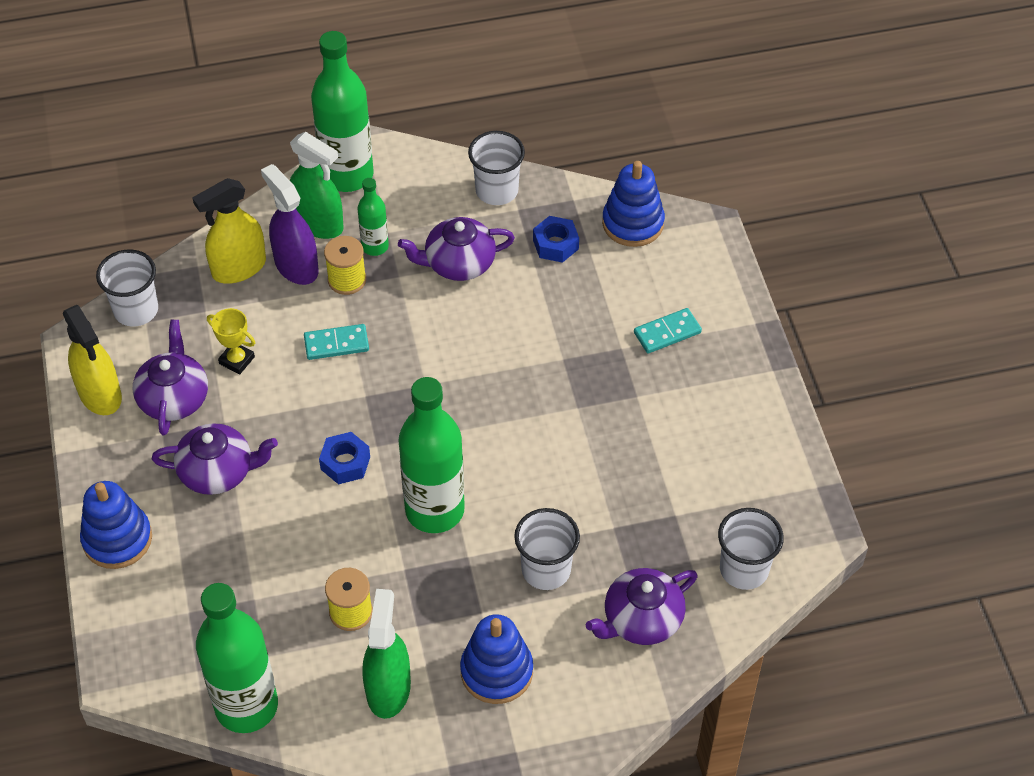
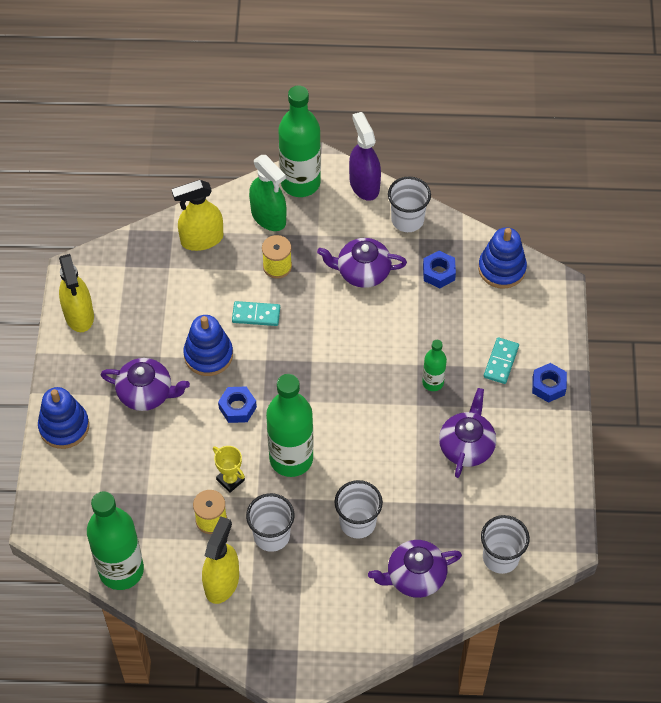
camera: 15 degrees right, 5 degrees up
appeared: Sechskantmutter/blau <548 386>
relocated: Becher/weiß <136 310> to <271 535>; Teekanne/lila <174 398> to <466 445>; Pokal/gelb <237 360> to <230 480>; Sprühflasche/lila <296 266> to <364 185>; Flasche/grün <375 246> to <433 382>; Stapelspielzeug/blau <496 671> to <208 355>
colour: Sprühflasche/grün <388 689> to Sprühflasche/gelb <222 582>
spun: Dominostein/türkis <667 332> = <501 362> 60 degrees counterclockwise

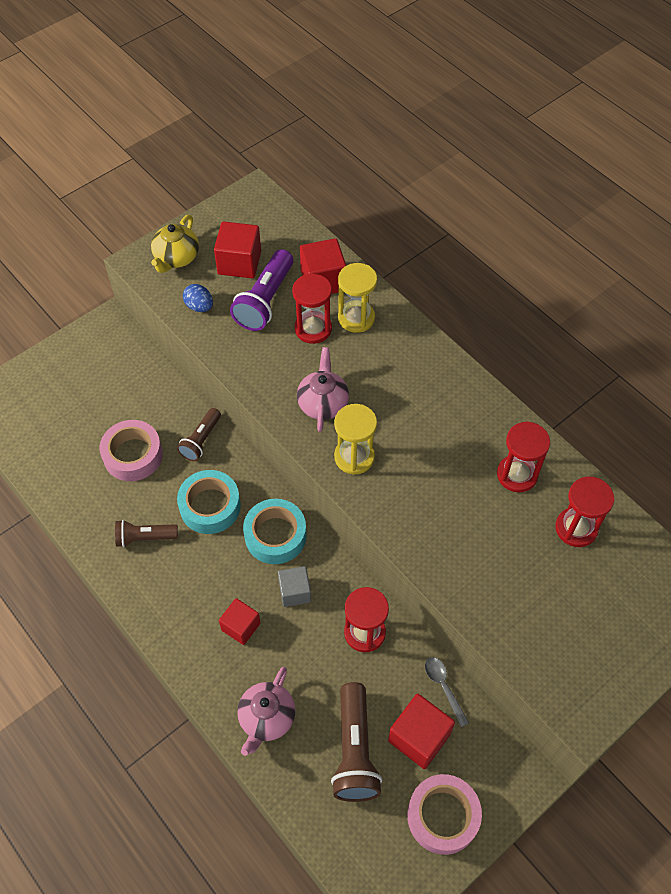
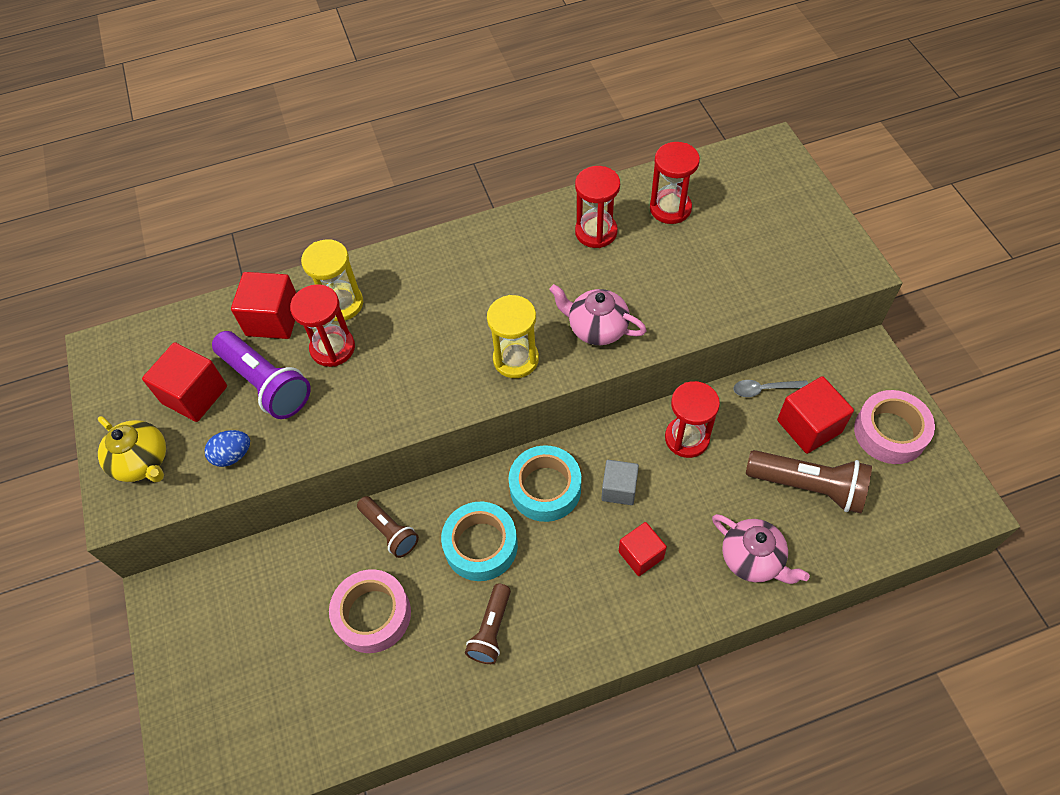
camera: 65 degrees left, 0 degrees up
relocated: Teekanne/rosa <323 403> to <597 328>

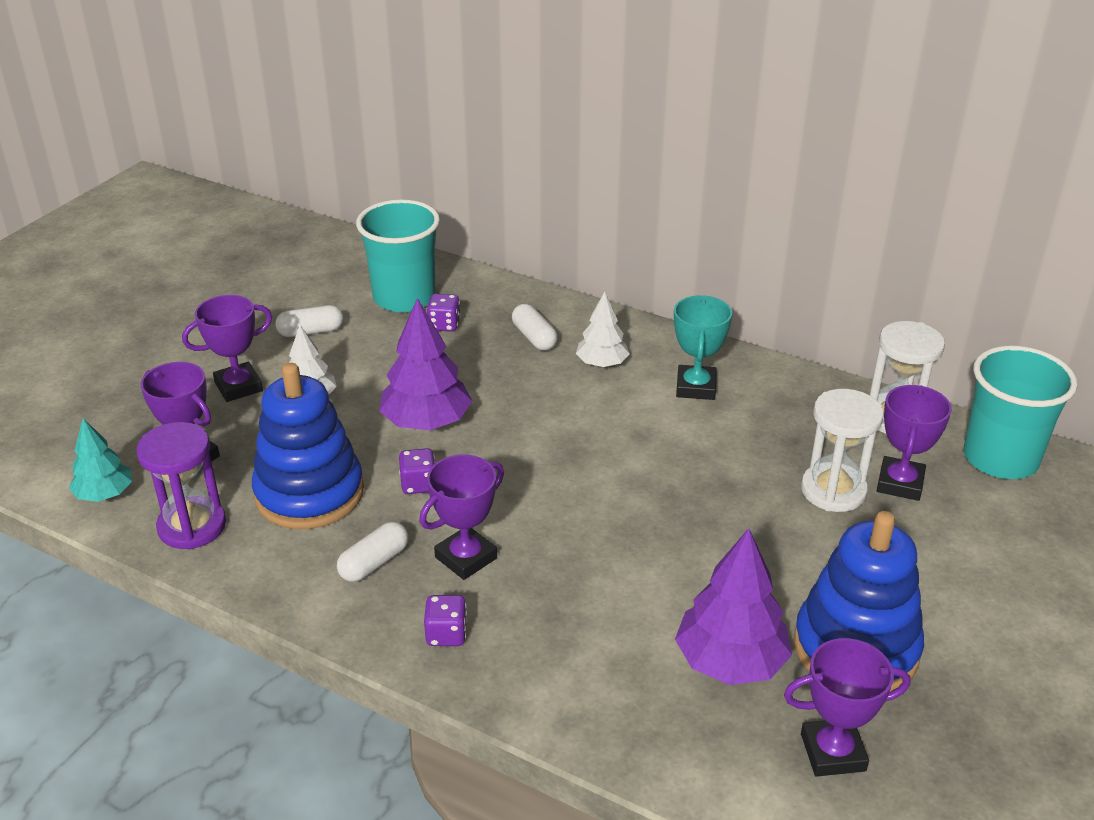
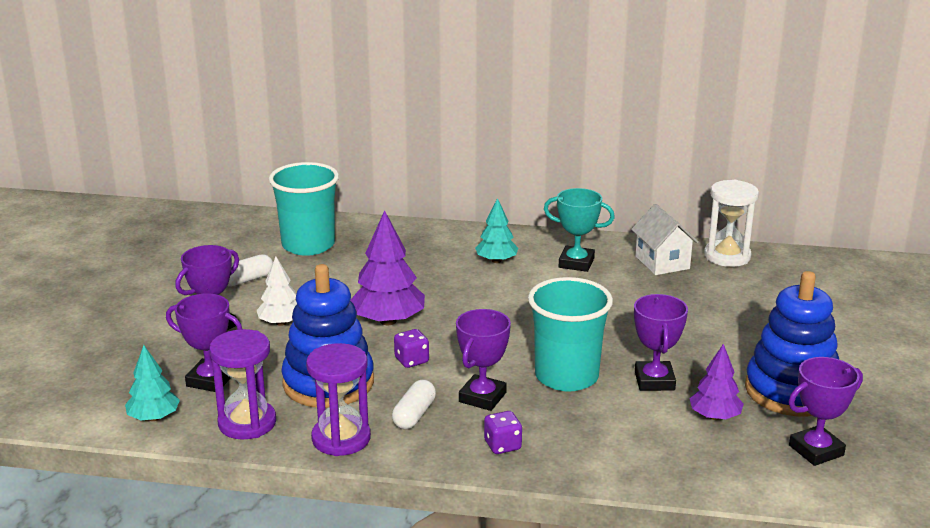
camera: 20 degrees left, 10 degrees down
missing: Spielwürfel/lila <444 325>; Kapsel/weiß <534 337>; Sanduhr/weiß <833 490>
appeared: Sanduhr/lila <341 438>; Haus/weiß <662 262>
relocated: Pokal/lila <900 483> to <654 381>; Becher/türkis <1000 458> to <566 376>
colour: Baum/weiß <602 364> to Baum/türkis <496 261>
spun: Pokal/türkis <695 387> = <576 263> 60 degrees counterclockwise
size: Baum/lila <730 662> = <714 416> x0.62

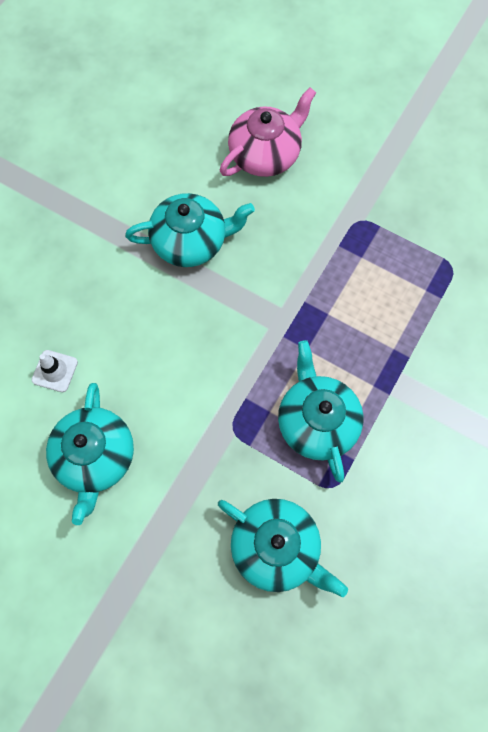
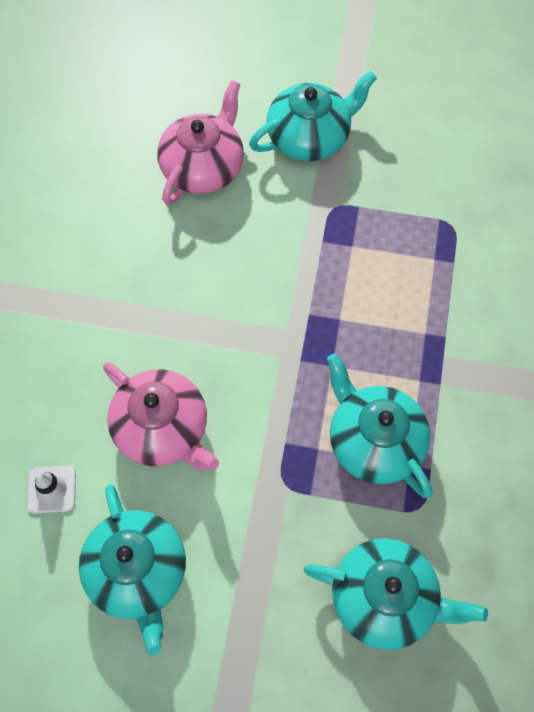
camera: 20 degrees left, 5 degrees down
appeared: Teekanne/rosa <163 429>
relocated: Teekanne/türkis <191 241> to <310 137>

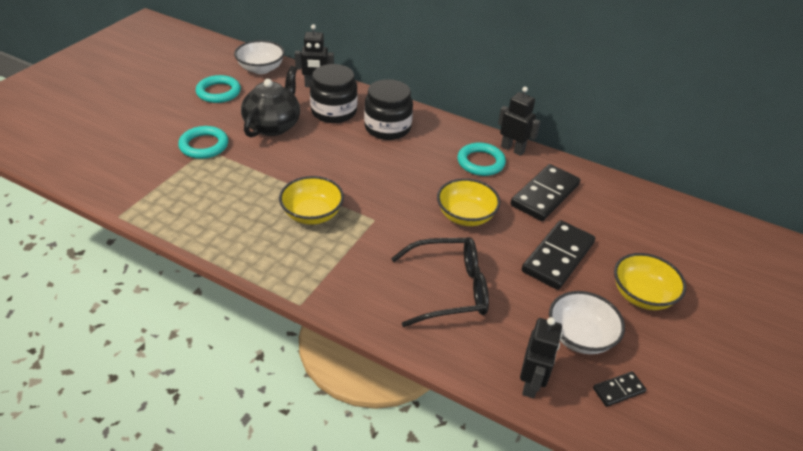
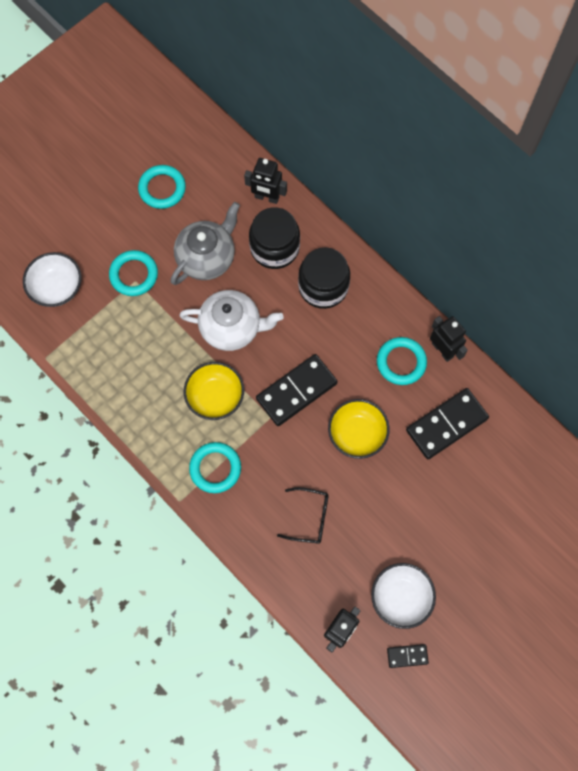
camera: 20 degrees right, 30 degrees up
missing: Schüssel/gelb <642 295>
appeared: Teekanne/weiß <232 328>; Ring/türkis <215 468>
relocated: Schüssel/weiß <261 69> to <57 287>; Dominostein/schwarz <558 257> to <296 391>
colour: Teekanne/schwarz <273 125> to Teekanne/grau <207 257>
size: Brille/schwarz <449 289> = <309 517> x0.61

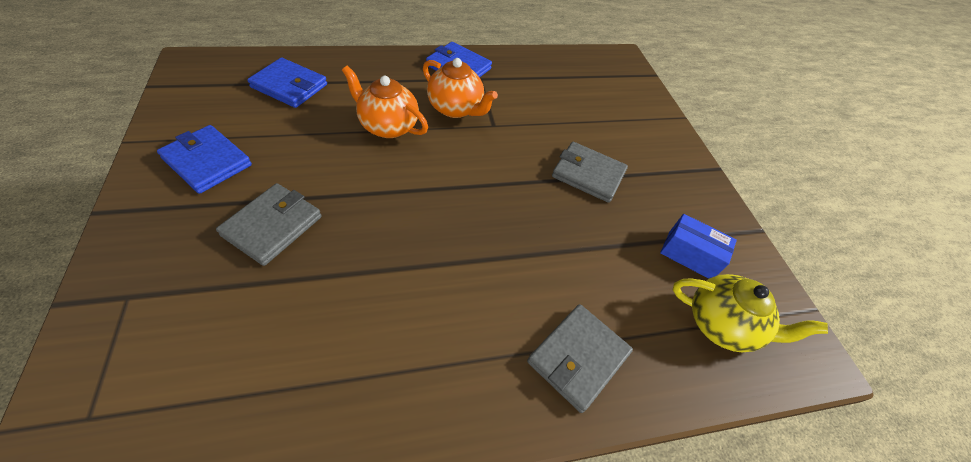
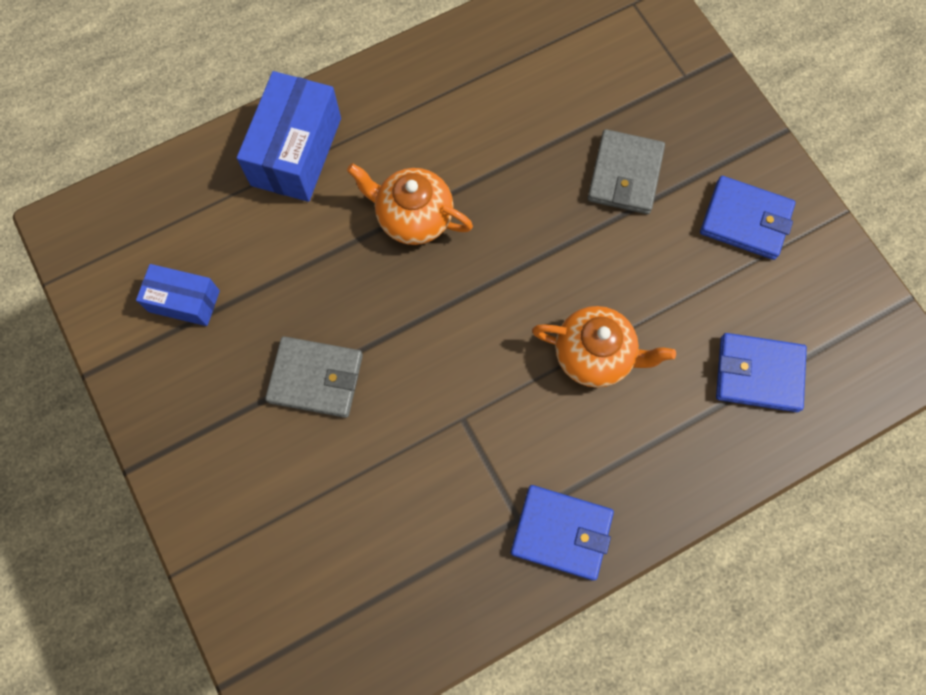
camera: 170 degrees right, 20 degrees up
missing: Teekanne/gelb <721 324>
relocated: Teekanne/orange <456 108> to <413 217>
exchanged: Geldbörse/grau <578 358> to Schachtel/blau <296 151>

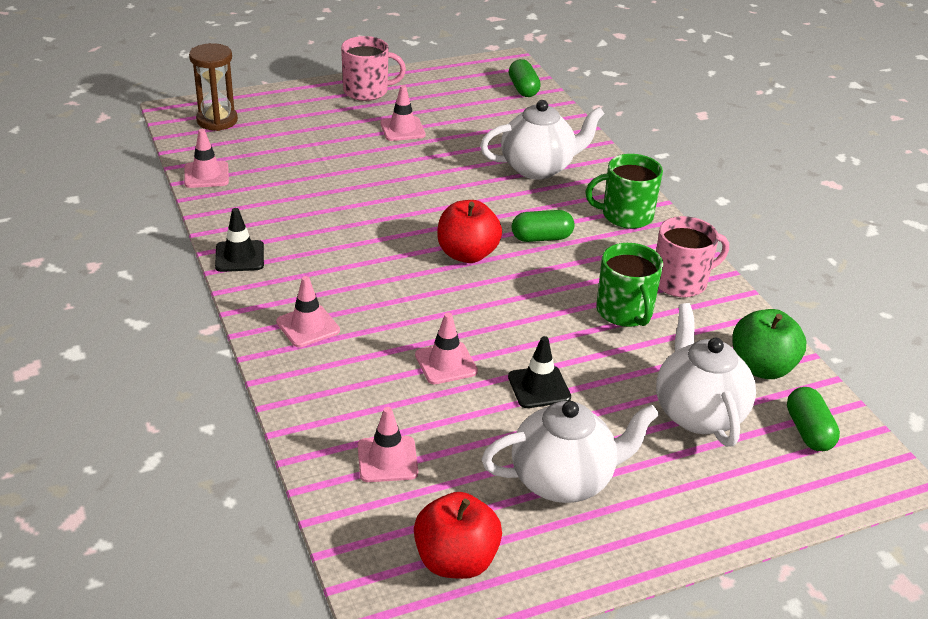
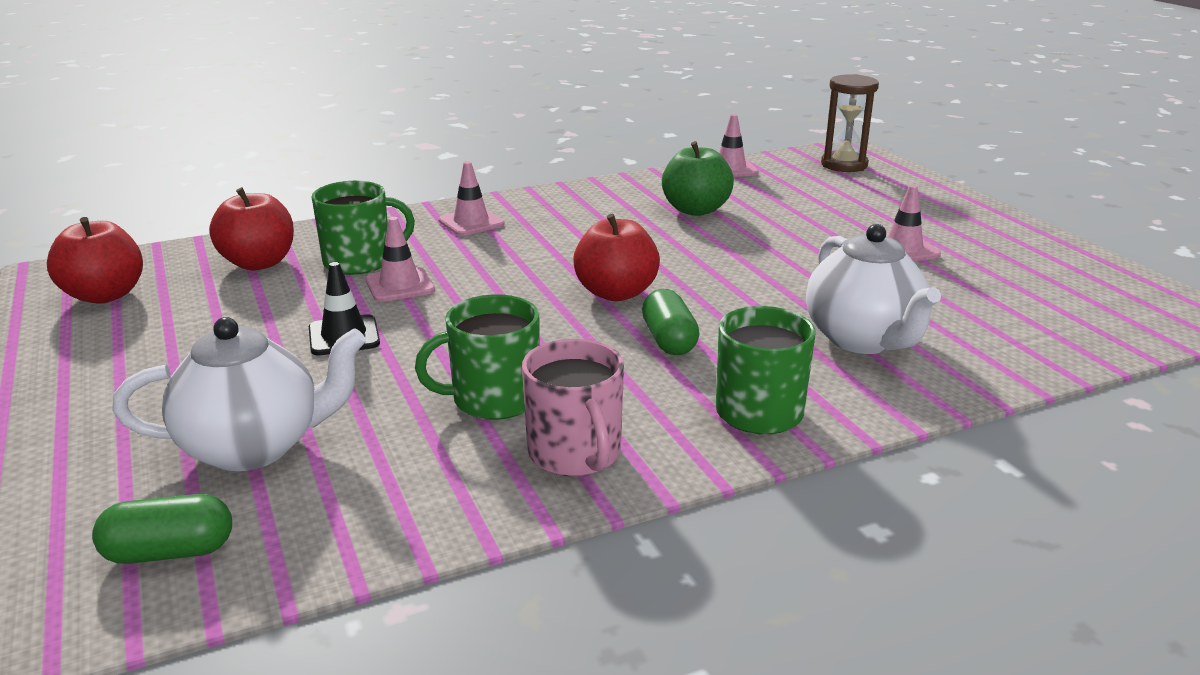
camera: 90 degrees right, 10 degrees down
missing: Leitkegel/schwarz <239 256>; Tasse/rosa <367 91>; Teekanne/weiß <563 480>; Kapsel/grün <523 89>
appeared: Tasse/grün <359 262>
relocated: Apfel/grün <761 367> to <696 210>
exchanged: Leitkegel/rosa <387 459> to Apfel/rot <259 263>

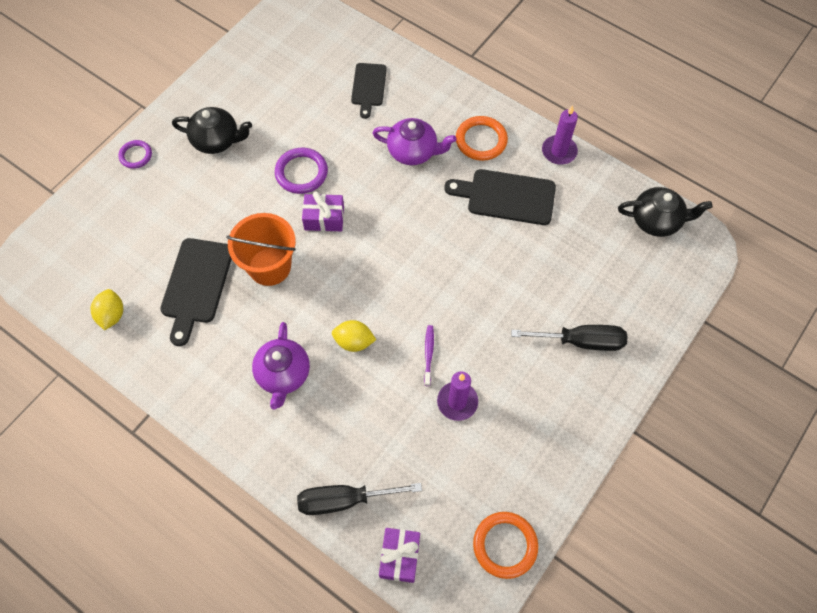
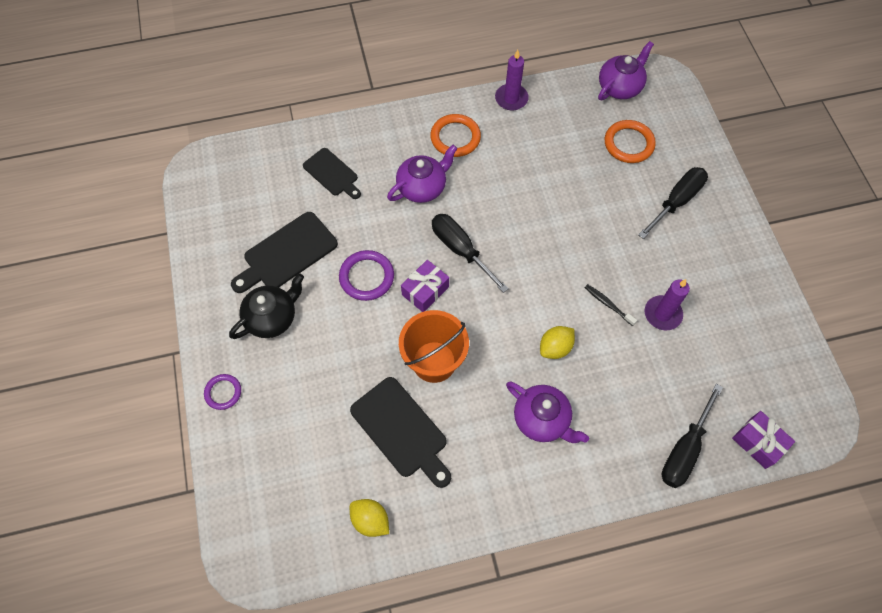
camera: 50 degrees left, 0 degrees up
appeared: Schraubenzieher/schwarz <460 250>
relocated: Schneidebrett/schwarz <506 196> to <287 253>; Ring/orange <505 545> to <629 144>
colour: Zahnbürste/lila <428 354> to Zahnbürste/schwarz <608 304>; Teekanne/schwarz <656 220> to Teekanne/lila <620 87>

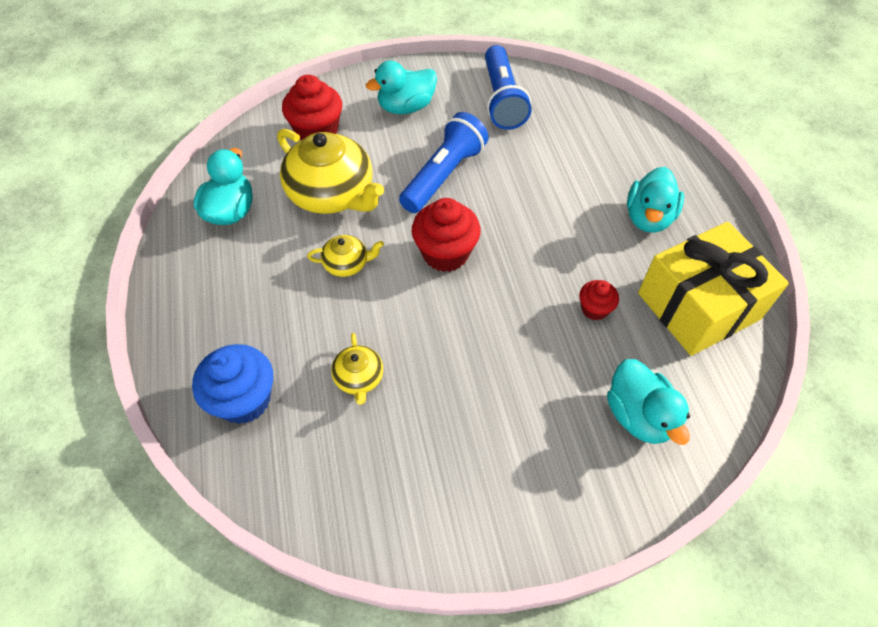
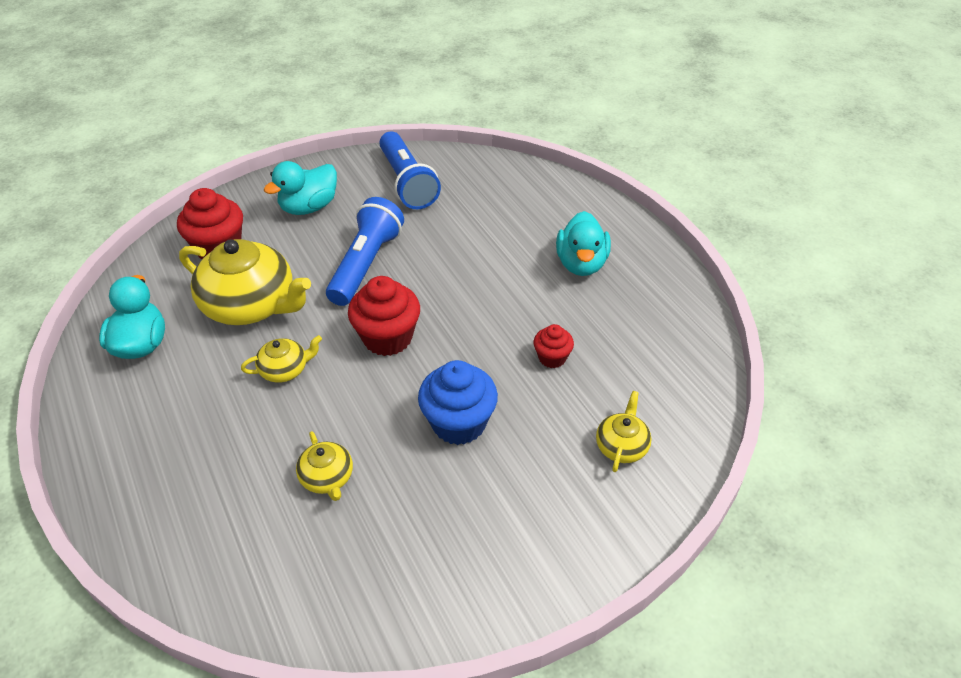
camera: 15 degrees left, 10 degrees down
missing: Geschenk/gelb <698 306>
relocated: Muffin/blau <244 399> to <459 423>
exchanged: Ente/türkis <638 416> to Teekanne/gelb <621 446>

